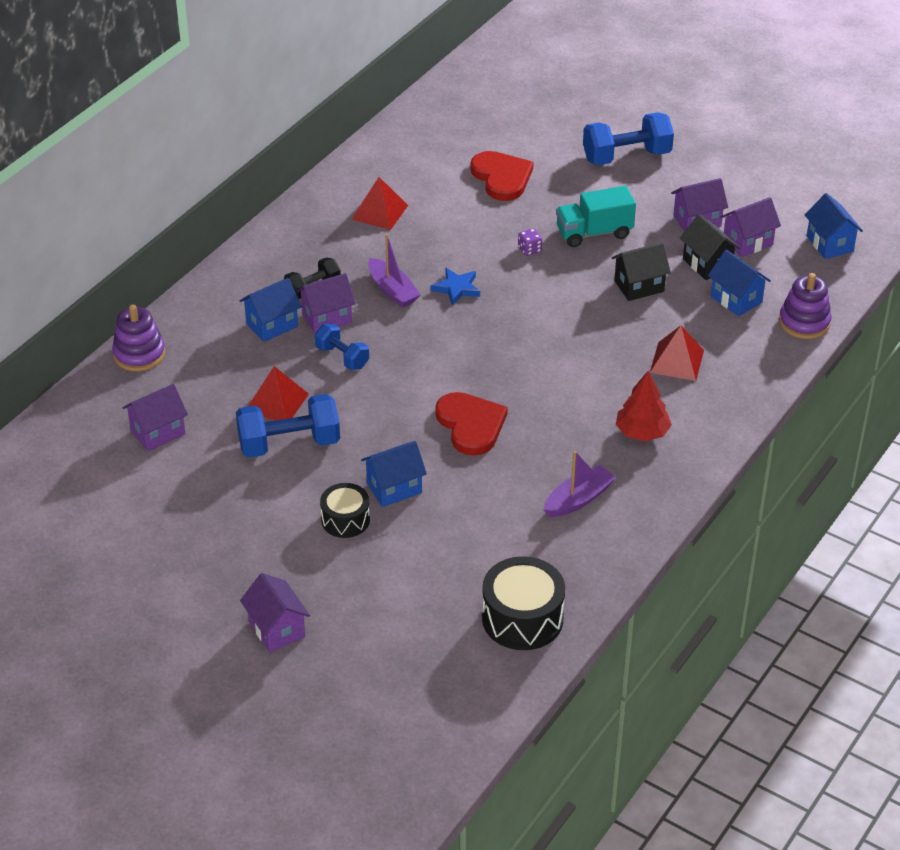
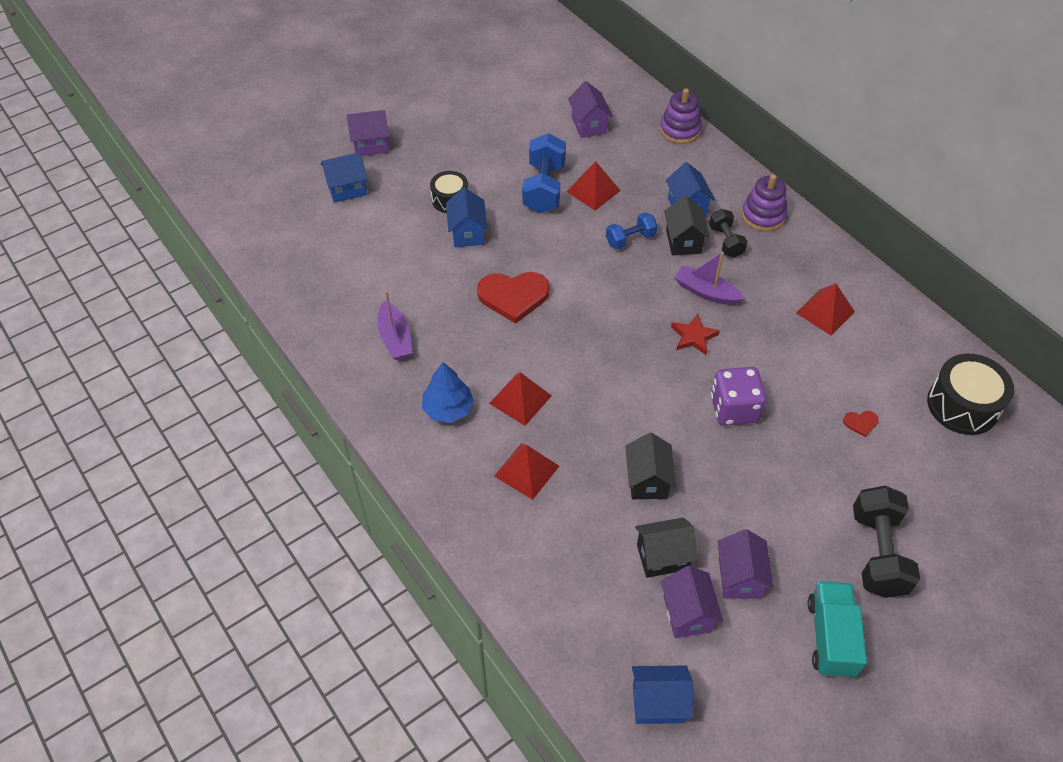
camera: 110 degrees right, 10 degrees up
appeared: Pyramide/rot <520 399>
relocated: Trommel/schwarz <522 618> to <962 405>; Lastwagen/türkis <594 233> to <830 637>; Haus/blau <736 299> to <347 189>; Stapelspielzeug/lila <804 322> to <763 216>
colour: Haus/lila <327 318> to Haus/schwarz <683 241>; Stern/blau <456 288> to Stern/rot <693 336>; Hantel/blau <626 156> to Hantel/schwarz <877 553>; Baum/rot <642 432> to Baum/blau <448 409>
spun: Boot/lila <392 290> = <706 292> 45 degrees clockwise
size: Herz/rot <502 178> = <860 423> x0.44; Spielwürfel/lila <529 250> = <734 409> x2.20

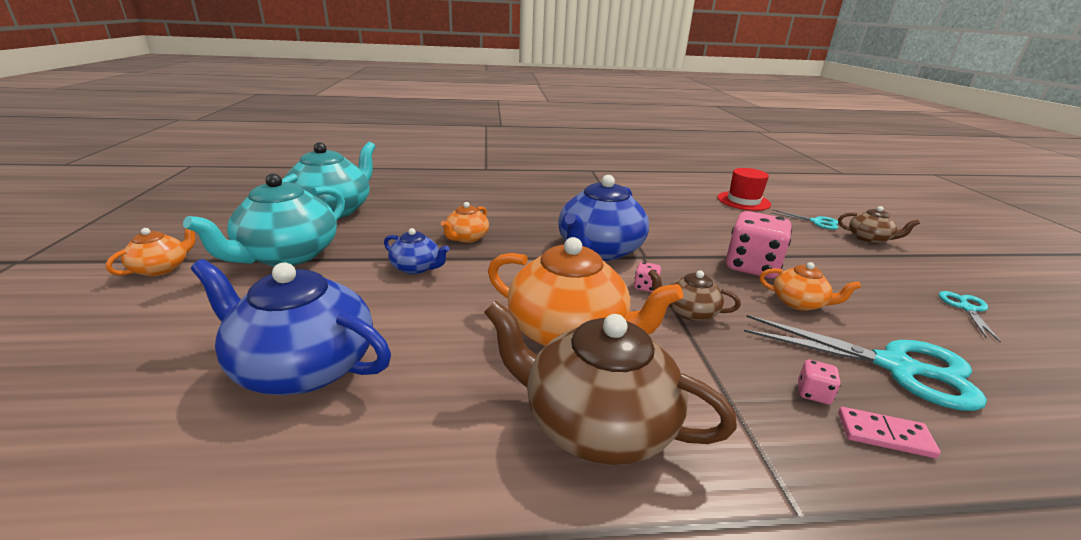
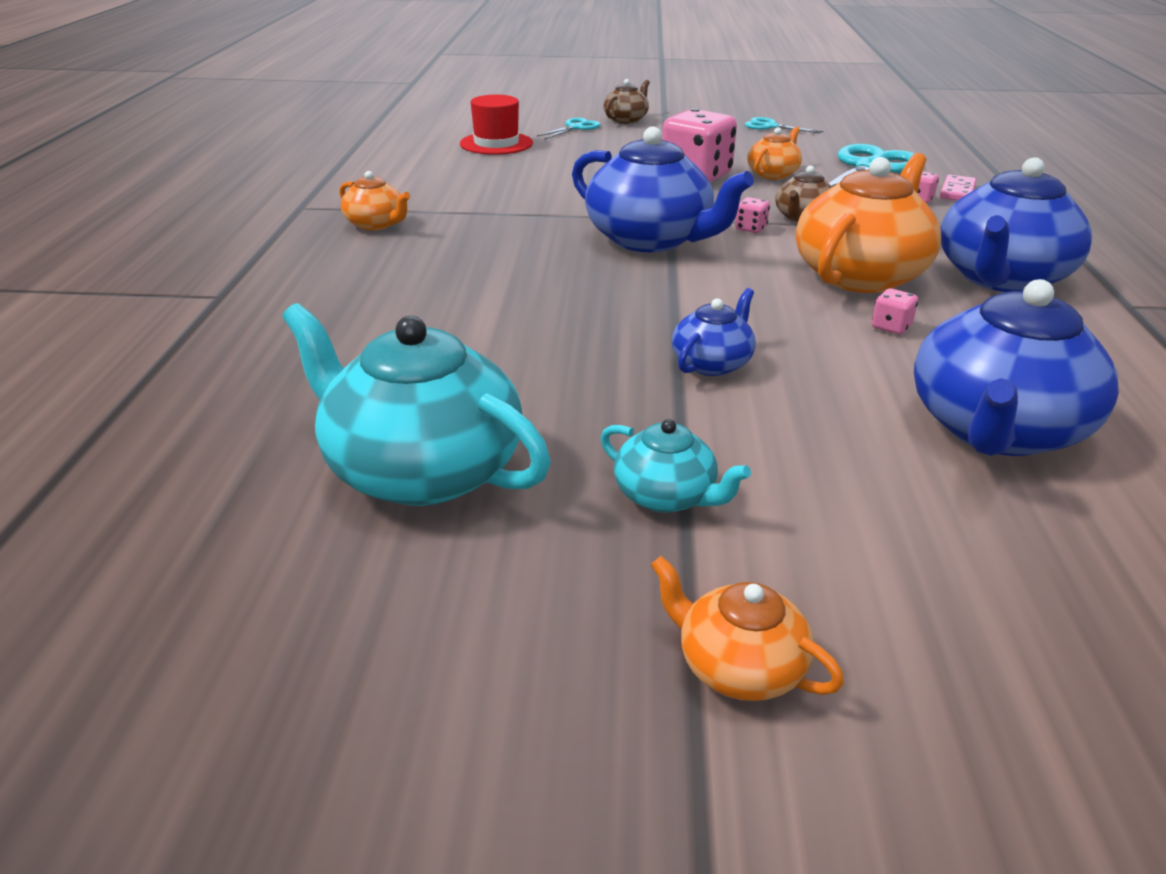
camera: 80 degrees left, 5 degrees up
appeared: Spielwürfel/rosa <891 327>
relocated: Teekanne/orange <466 238> to <376 224>
colour: Teekanne/braun <596 423> to Teekanne/blau <1001 278>
size: Teekanne/türkis <287 255> = <666 496> x0.50

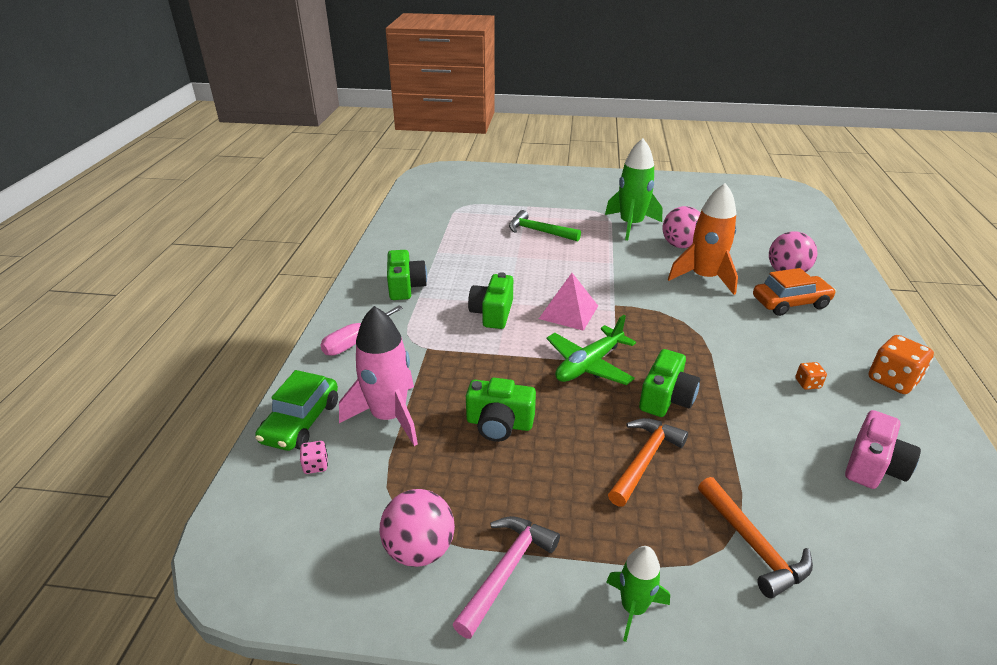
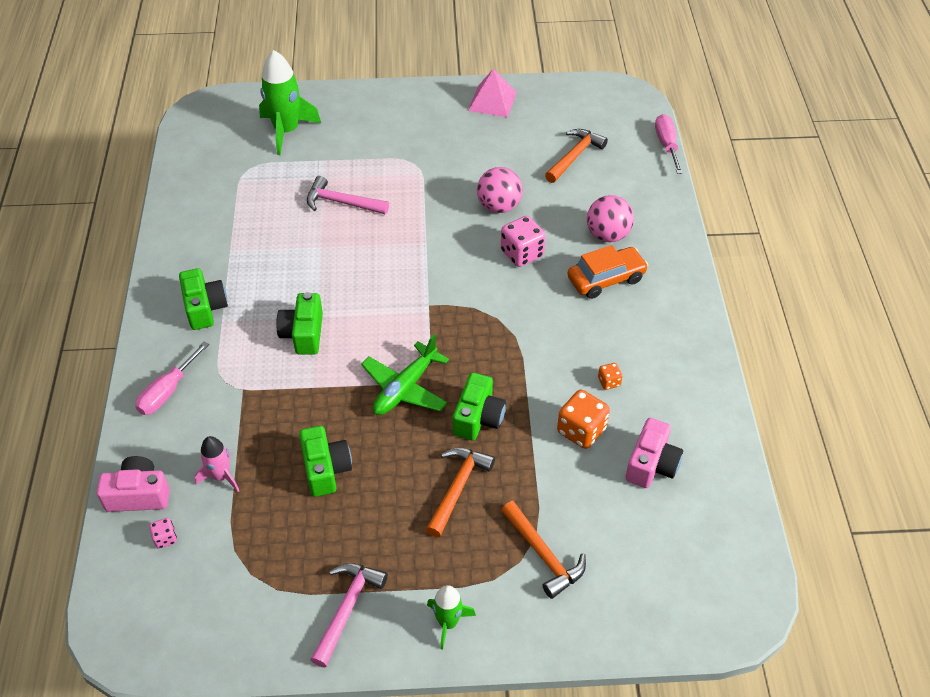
camera: 10 degrees left, 15 degrees up
missing: Ball/rosa <419 549>
appeared: Hammer/orange <574 156>; Schraubenzieher/rosa <666 145>
relocated: Pyramide/rosa <568 312> to <492 101>; Rakete/grün <631 225> to <286 131>; Spielwürfel/orange <892 380> to <581 430>
exchanged: Auto/grün <301 422> to Kamera/rosa <139 495>; Rakete/orange <704 278> to Spielwürfel/rosa <522 253>
colour: Hammer/grün <539 231> to Hammer/rosa <341 202>
spun: Kamera/grün <499 424> = <325 469> 105 degrees counterclockwise
size: Rakete/rosa <389 416> = <221 476> x0.56

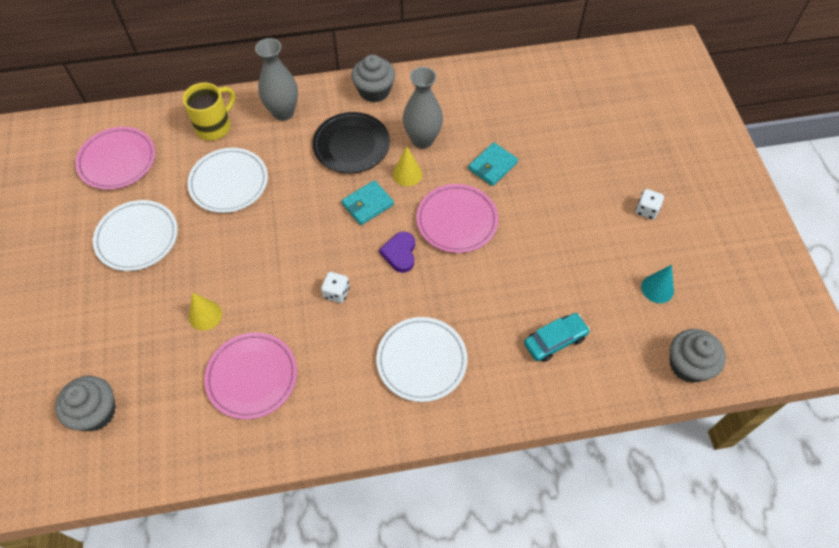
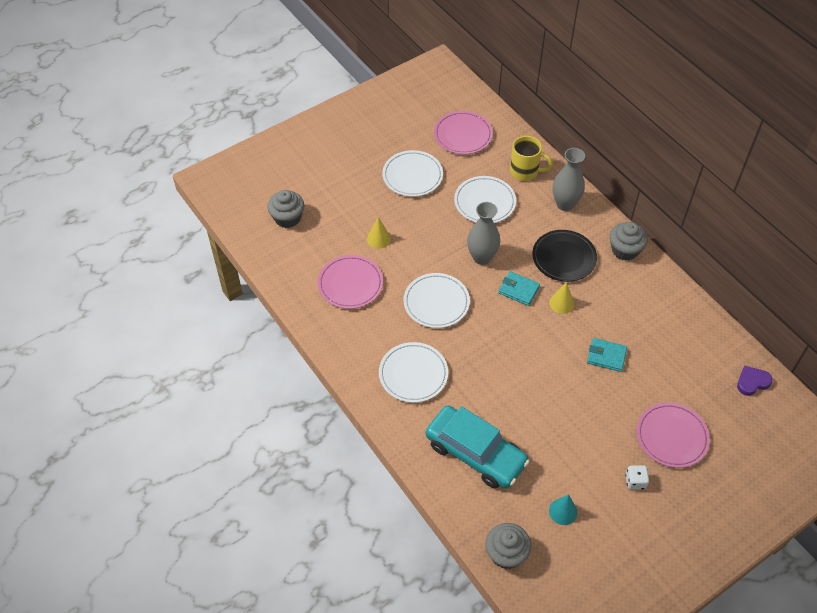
camera: 65 degrees right, 5 degrees down
relocated: Herz/lila <400 253> to <752 382>; Vase/grau <422 140> to <482 257>; Teller/rosa <457 221> to <671 437>
exchanged: Spielwürfel/weiß <336 293> to Teller/weiß <436 302>
size: Auto/türkis <555 341> = <475 453> x1.94

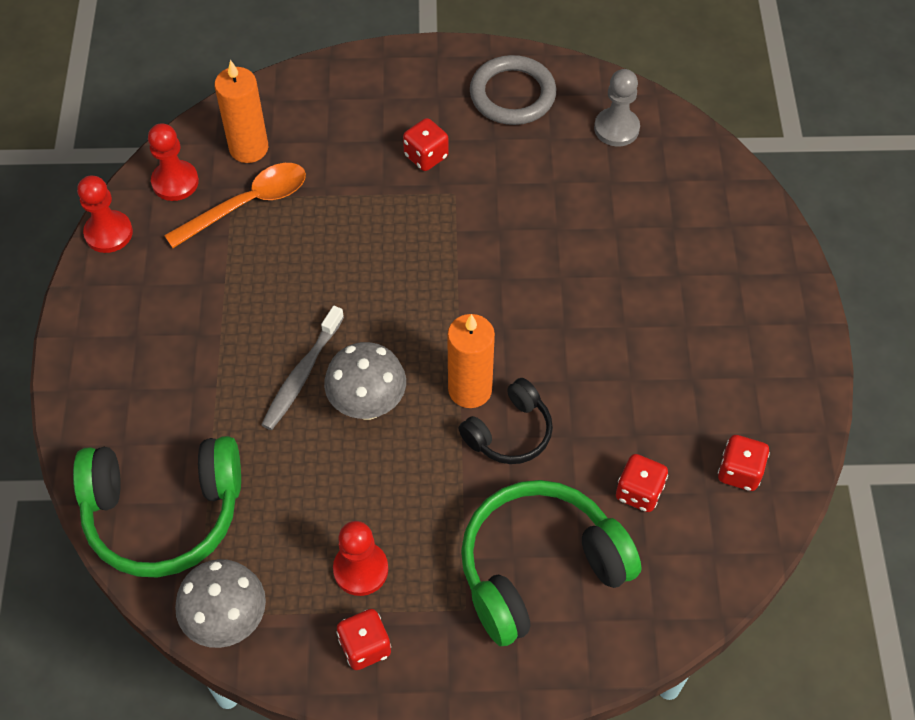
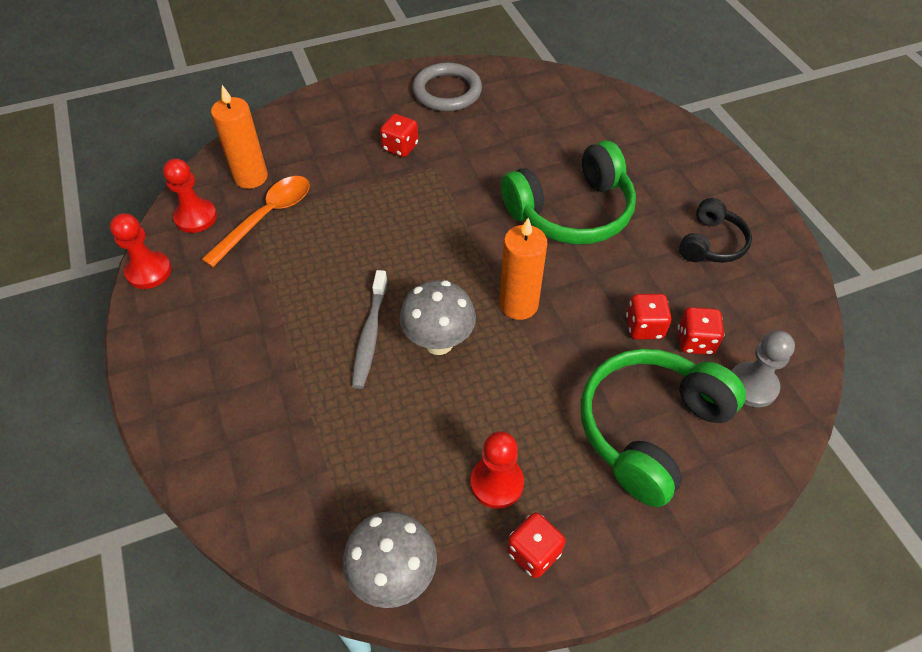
camera: 20 degrees left, 5 degrees down
relocated: Kopfhörer/grün <164 513> to <571 212>; Kopfhörer/schwarz <509 432> to <711 243>; Bauer/grau <616 128> to <752 386>; Spielwürfel/rot <739 472> to <644 327>

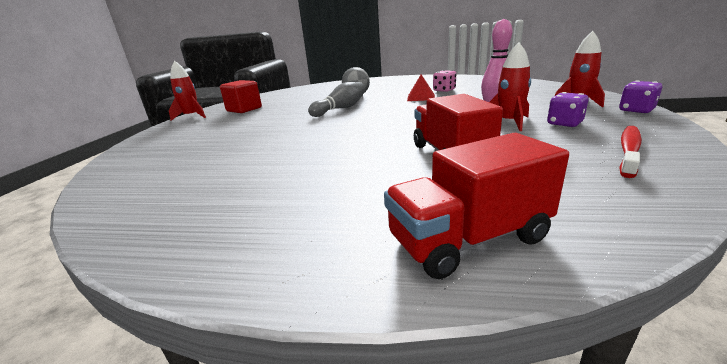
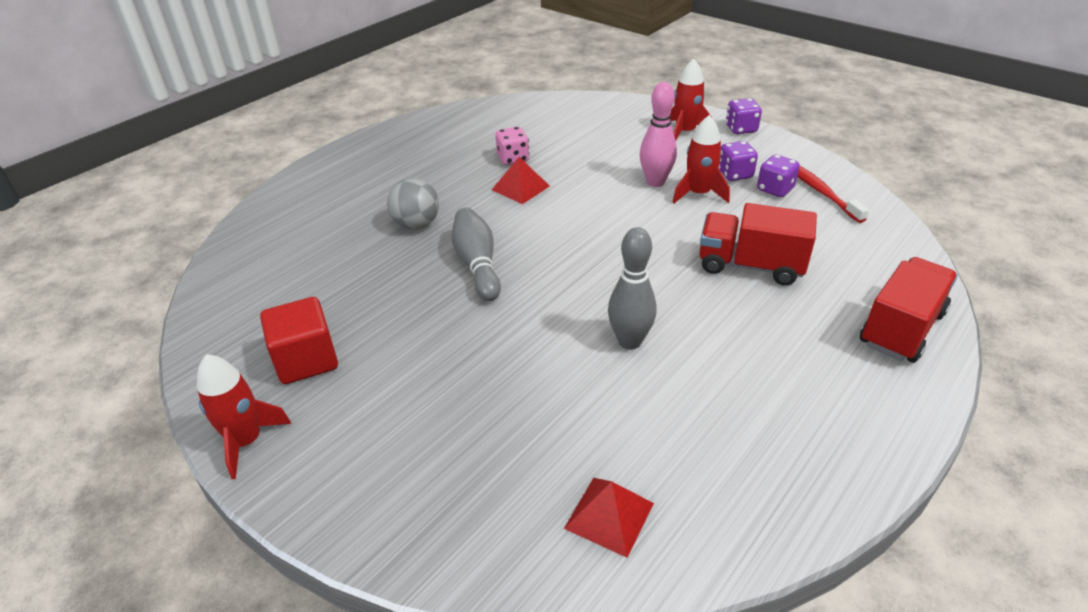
camera: 60 degrees left, 15 degrees up
appeared: Pyramide/rot <609 515>; Bowlingkegel/grau <629 341>; Spielwürfel/lila <775 189>
spun: Lastwagen/rot <469 239> = <901 328> 150 degrees counterclockwise

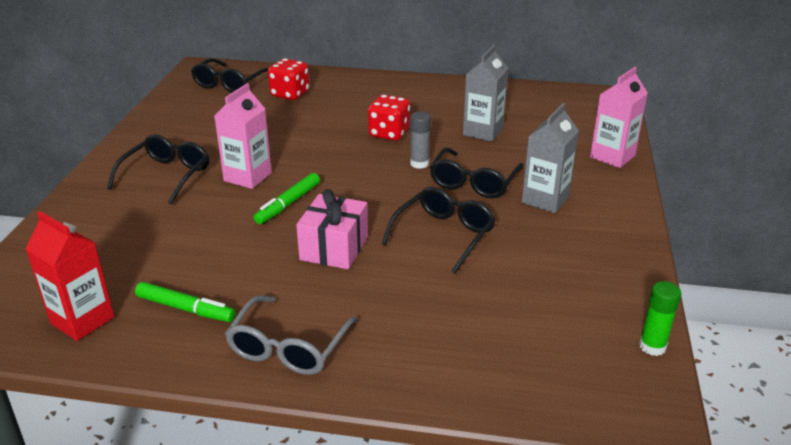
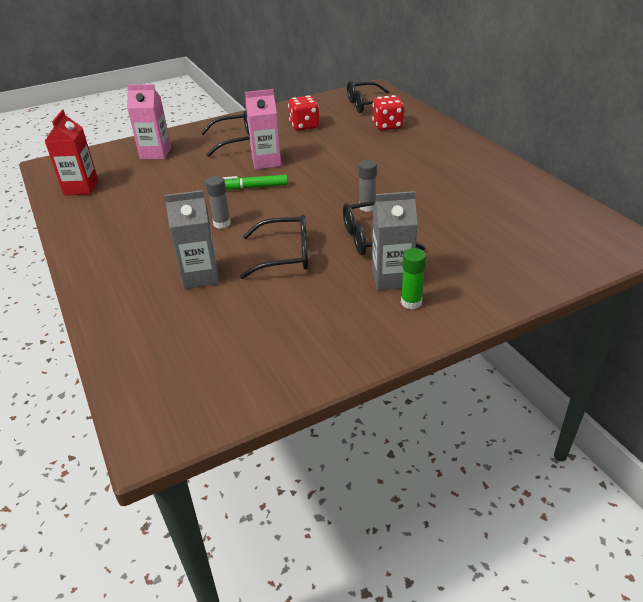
camera: 55 degrees right, 5 degrees up
missing: Filzstift/grün <185 309>; Brille/grau <288 347>
relocated: Spielwürfel/rot <389 133> to <304 126>; Getränkekarton/grau <483 132> to <200 276>; Getränkekarton/rosa <612 156> to <155 153>; Klebestift/grün <652 346> to <411 302>
exchanged: Geschenk/rosa <334 248> to Klebestift/grau <222 224>

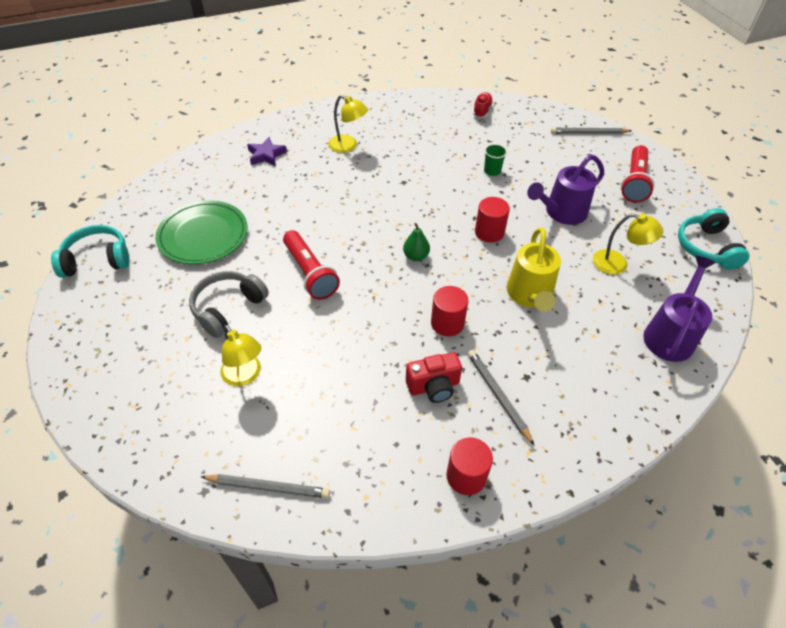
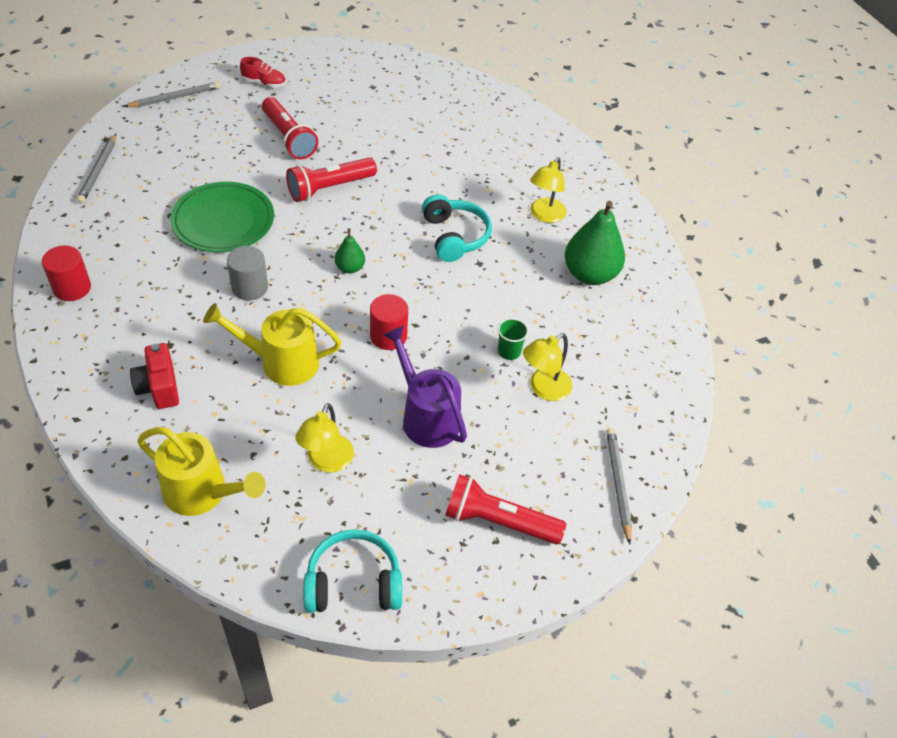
camera: 85 degrees right, 0 degrees up
missing: Stern/lila <266 155>
appeared: Birne/grün <589 274>
relocated: Kopfhörer/türkis <97 260> to <454 236>; Teller/grün <203 235> to <223 221>; Lampe/gelb <245 376> to <543 389>; Kamera/rot <433 386> to <159 387>; Bleistift/grau <498 396> to <175 98>; Schuh/rot <482 111> to <264 83>
exchanged: Kopfhörer/grau <228 308> to Taschenlampe/rot <288 138>
colour: Vollzylinder/rot <447 323> to Vollzylinder/grau <250 287>; Gießkanne/lila <670 334> to Gießkanne/gelb <203 493>

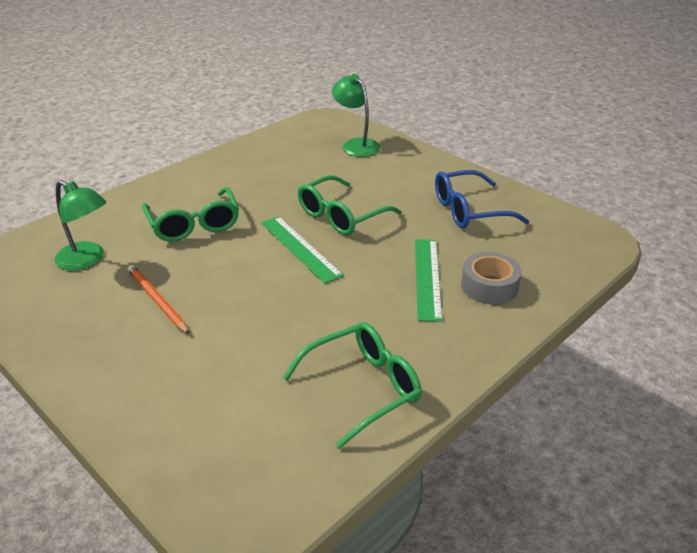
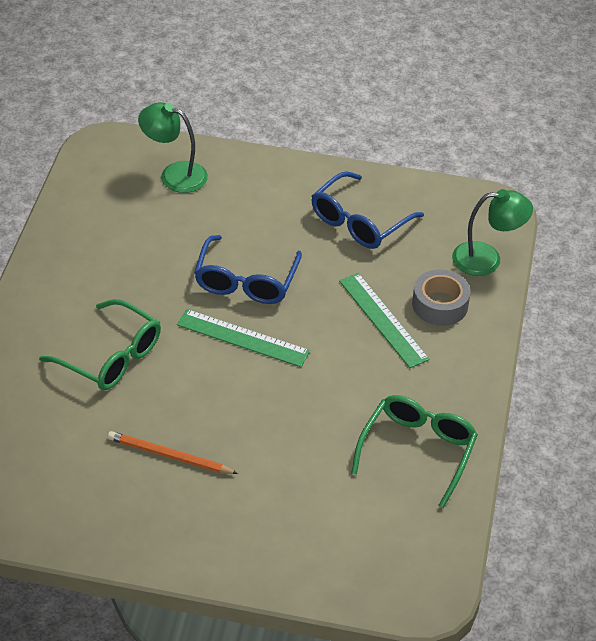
camera: 35 degrees left, 10 degrees up
relocated: Lampe/grün <87 260> to <487 259>
colour: Brille/grün <341 216> to Brille/blau <246 281>

